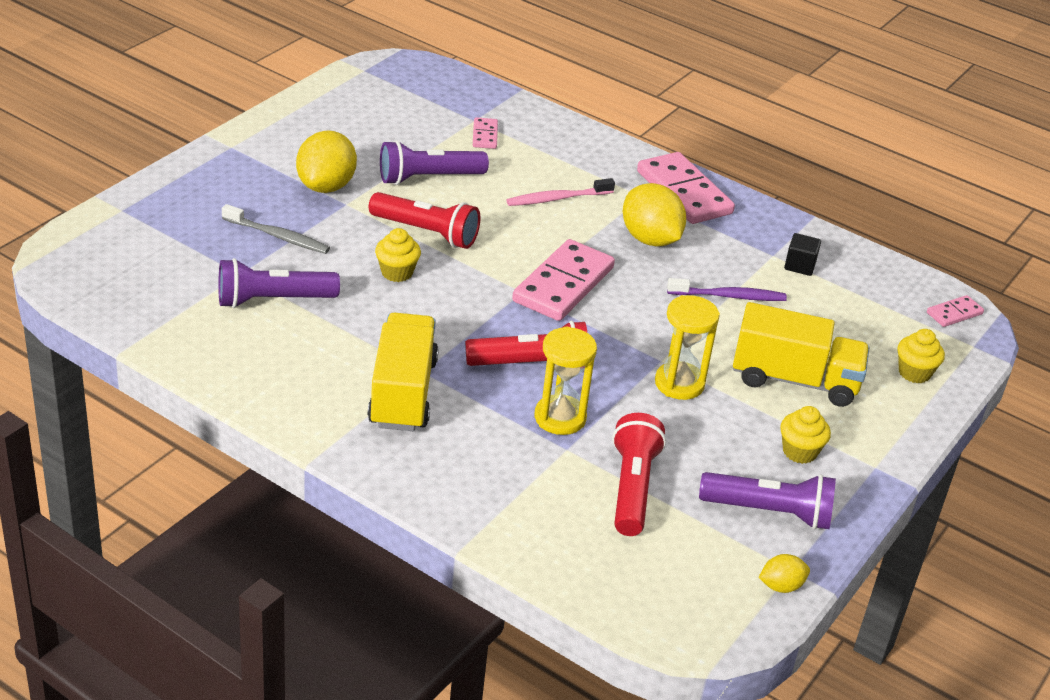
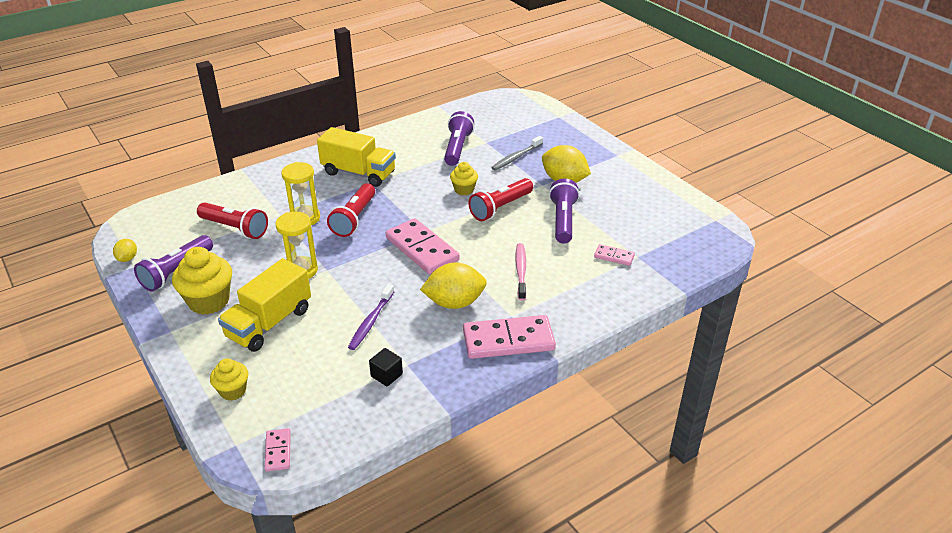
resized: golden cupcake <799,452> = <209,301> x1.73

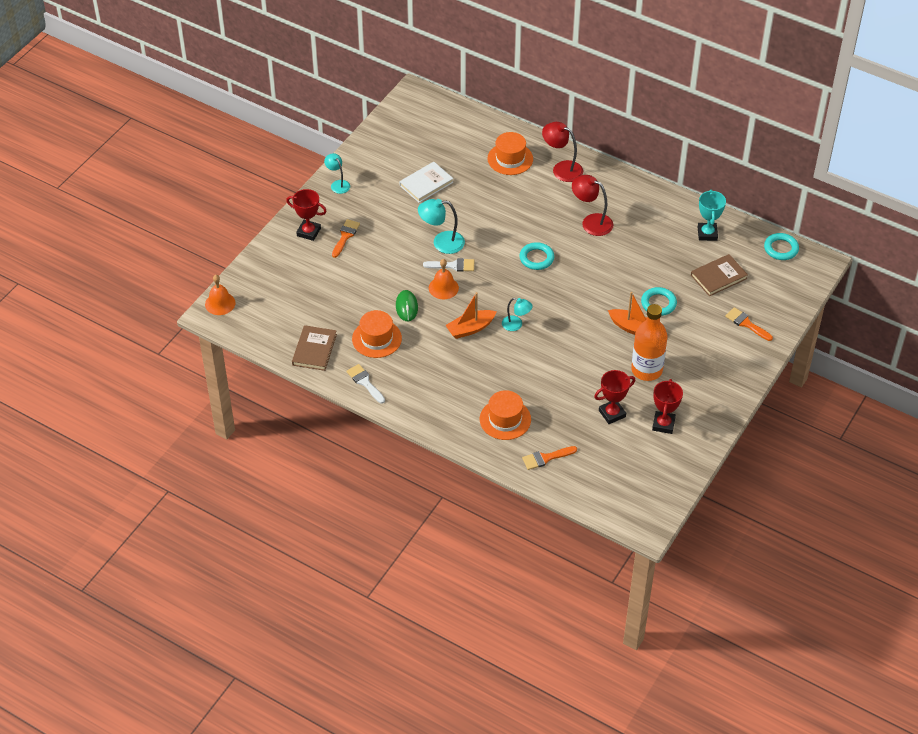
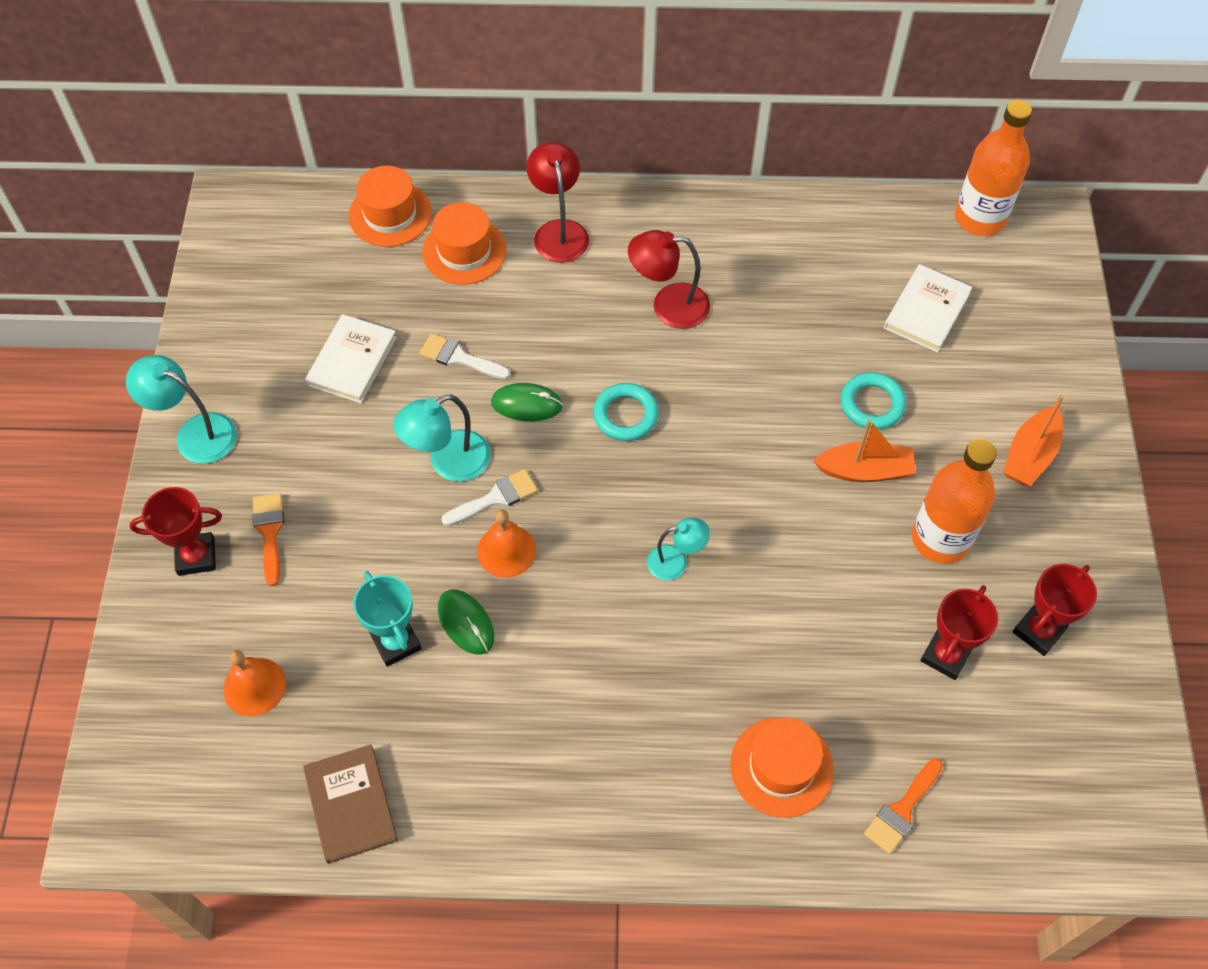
removed: orange-coloured paintbrush <746,323>
added: emerald mouse <527,404>
moved: orange-coloured hand bell <220,303> to <254,686>; white paintbrush <365,382> to <459,358>; orange-coloured hat <377,338> to <390,214>; orange-coloured boat <470,328> to <1030,455>; turquoise award cup <707,234> to <396,642>
replaced: turquoise hoop <781,249> to orange-coloured bottle <979,218>
recoloured: brown hardcover <718,277> to white hardcover <926,311>
turned: scarlet lamp <562,169> = <559,231> 75 degrees clockwise; scarlet award cup <663,424> = <1038,631> 60 degrees clockwise
resized: turquoise lamp <338,184> = <195,433> x1.57

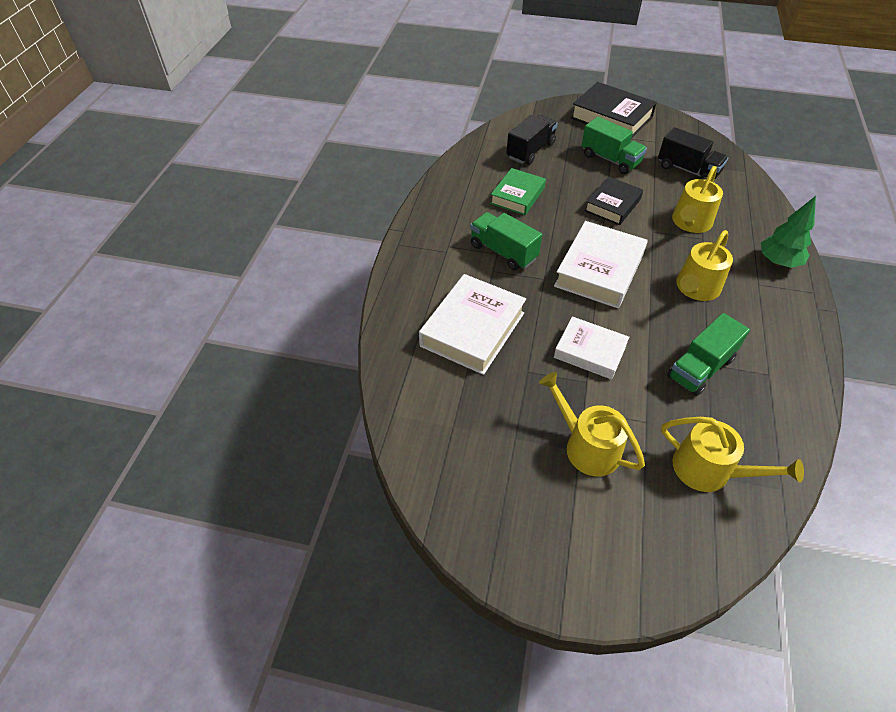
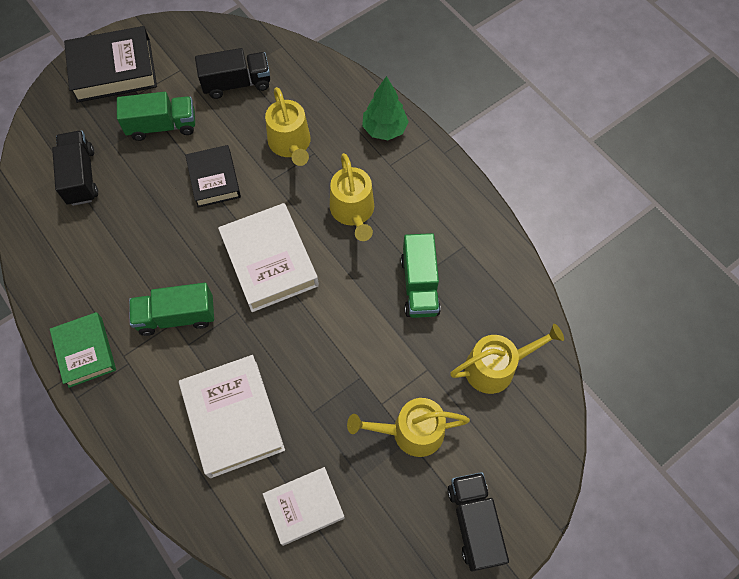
added: black lorry <474,523>
moved: emerald hardcover <517,196> to <85,351>; white hardcover <590,352> to <304,507>

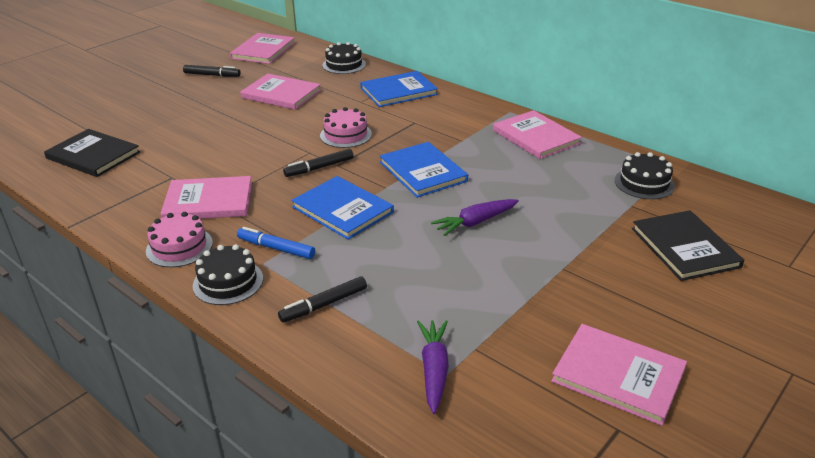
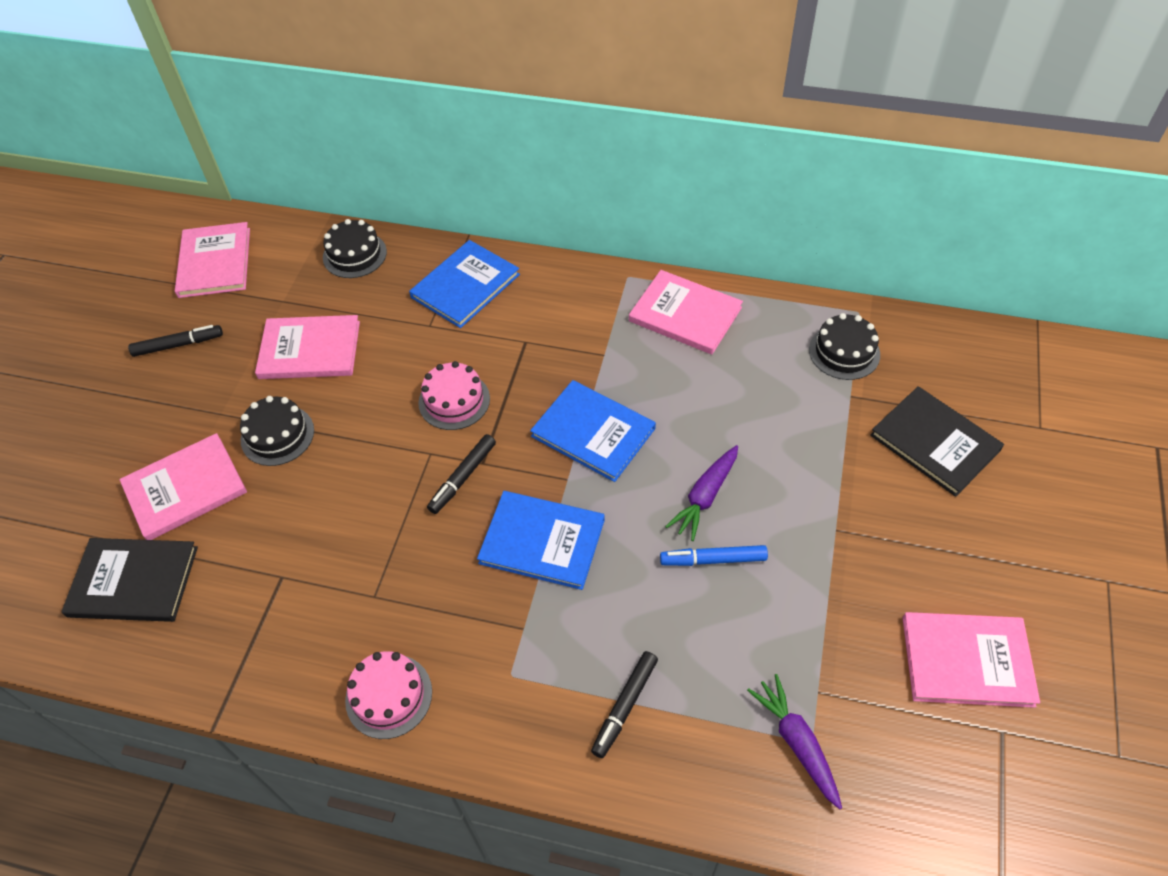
moved: pink hardcover <208,201> to <185,489>; black gateau <228,282> to <277,435>; blue marker <276,248> to <713,560>

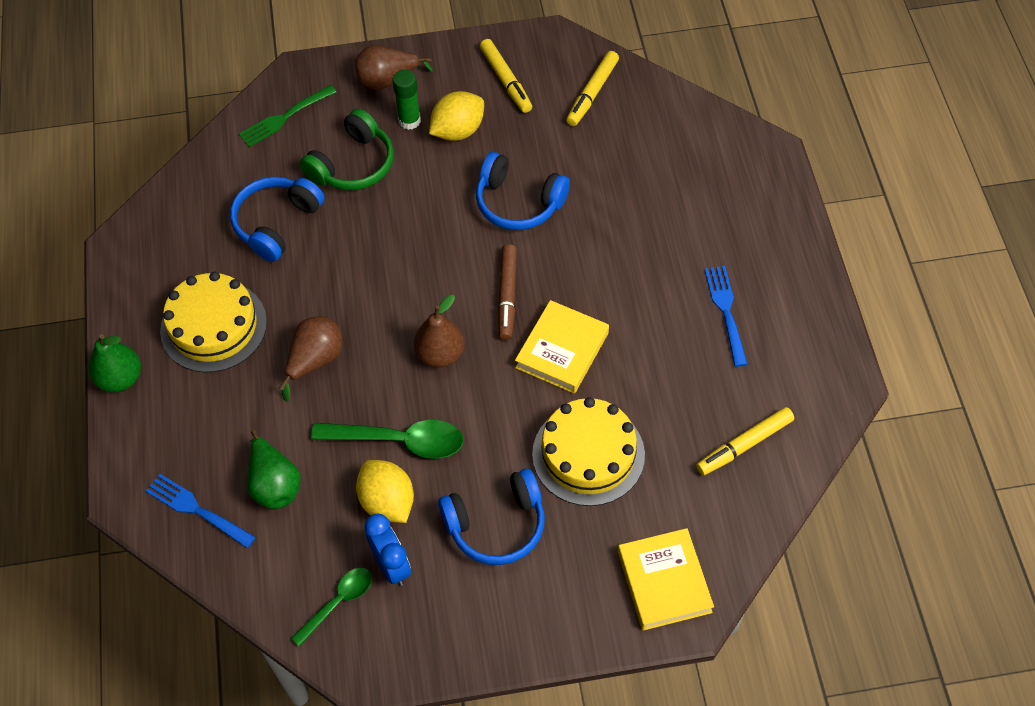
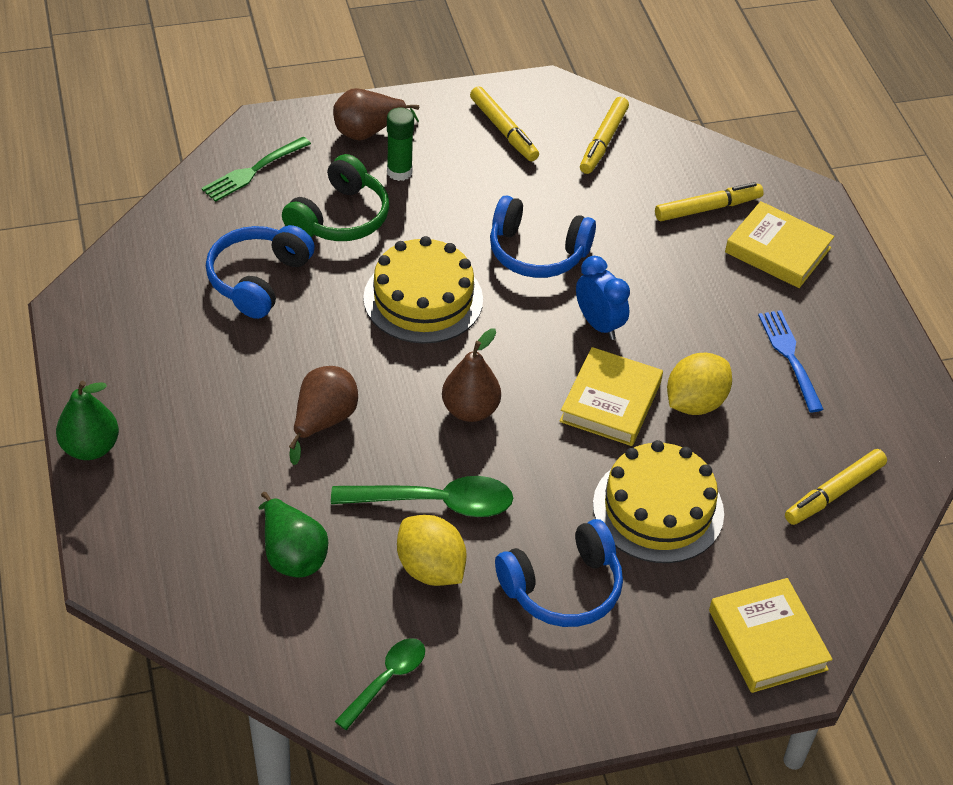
removed: blue dinner fork <198,510>; brown marker <507,296>
added: golden marker <707,208>; golden hardcover <777,250>
moved: golden gateau <213,326> to <423,299>; blue clock <391,565> to <599,324>; golden toy lemon <458,131> to <695,403>

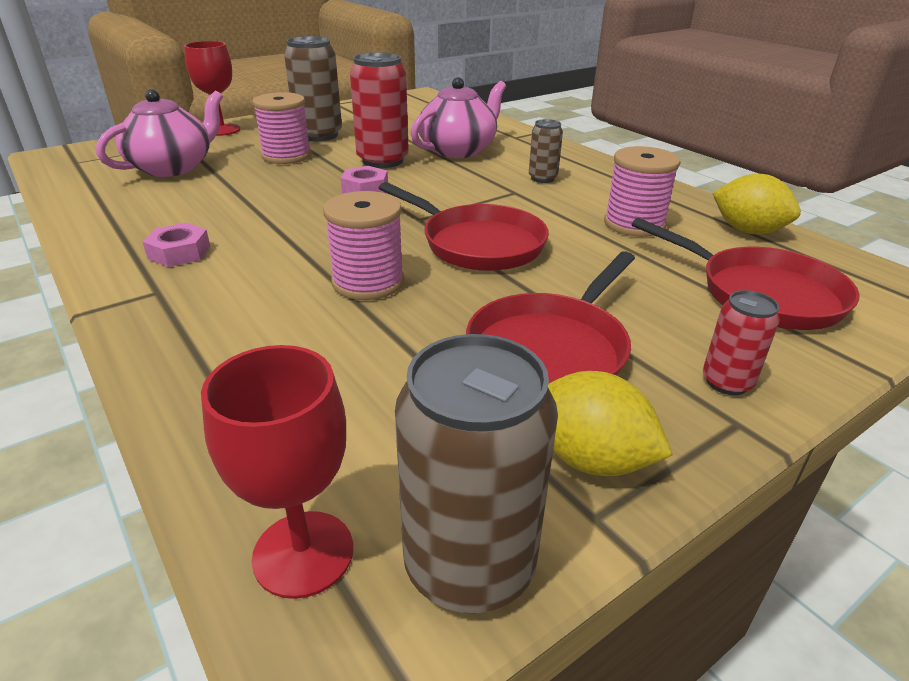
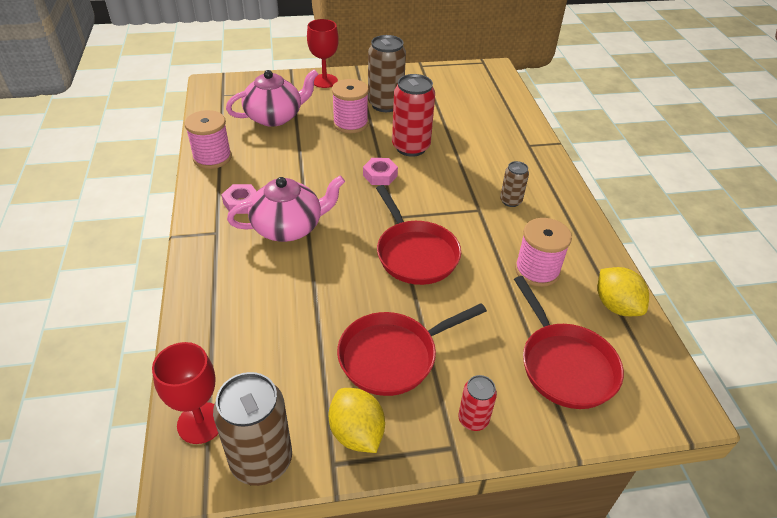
moved: pink spool <368,282> to <212,157>; pink tea pot <458,150> to <289,227>

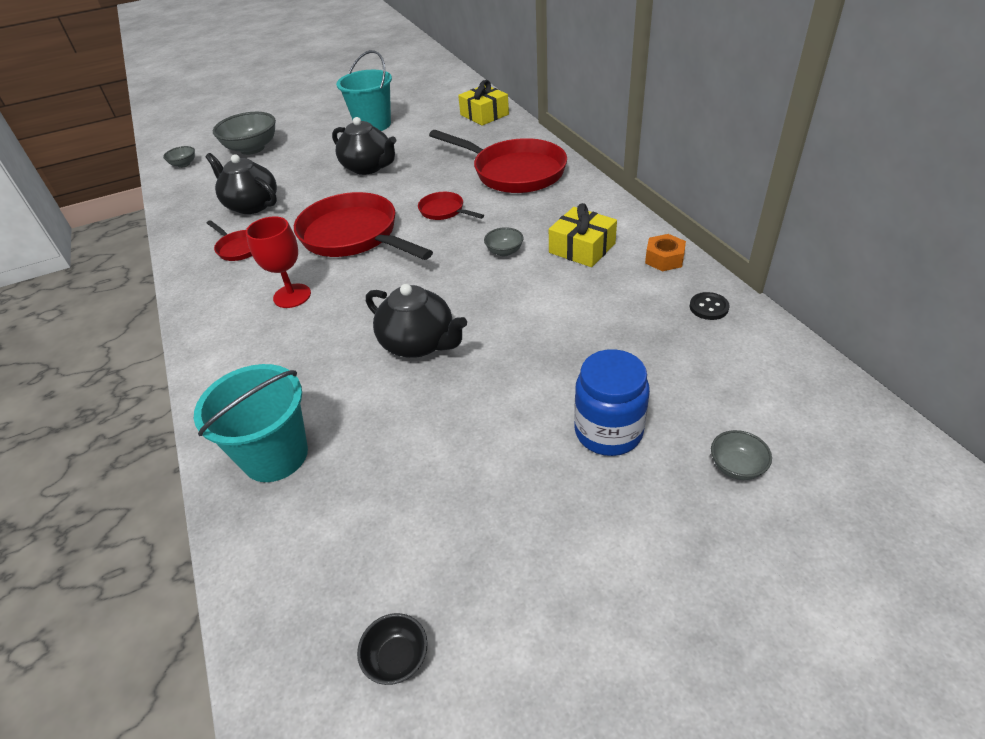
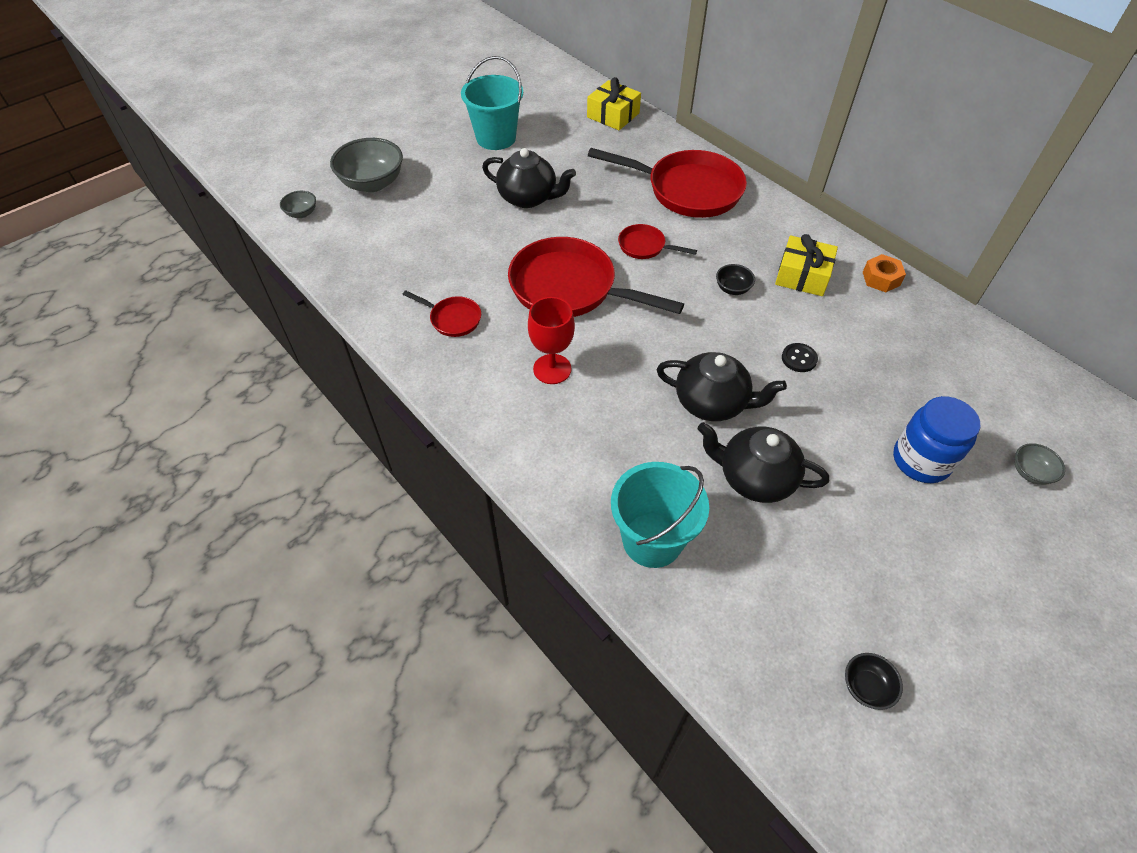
moved: black tea pot <251,205> to <754,477>; black shirt button <708,307> to <799,358>
recoloured: gray deep dish <504,251> to black deep dish <732,288>

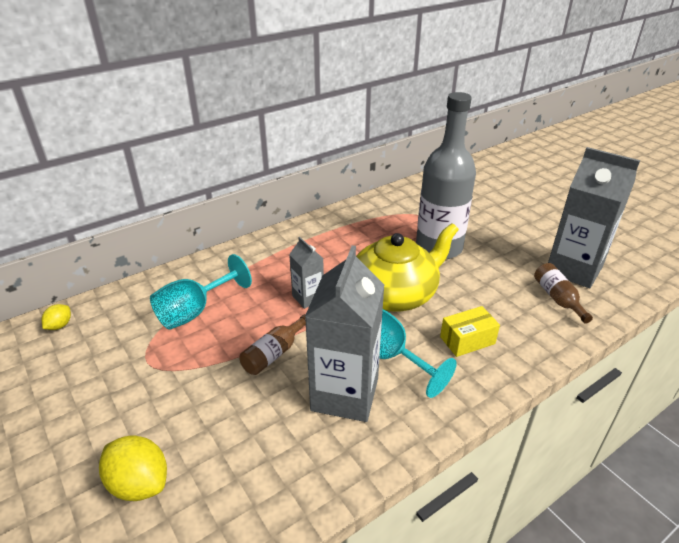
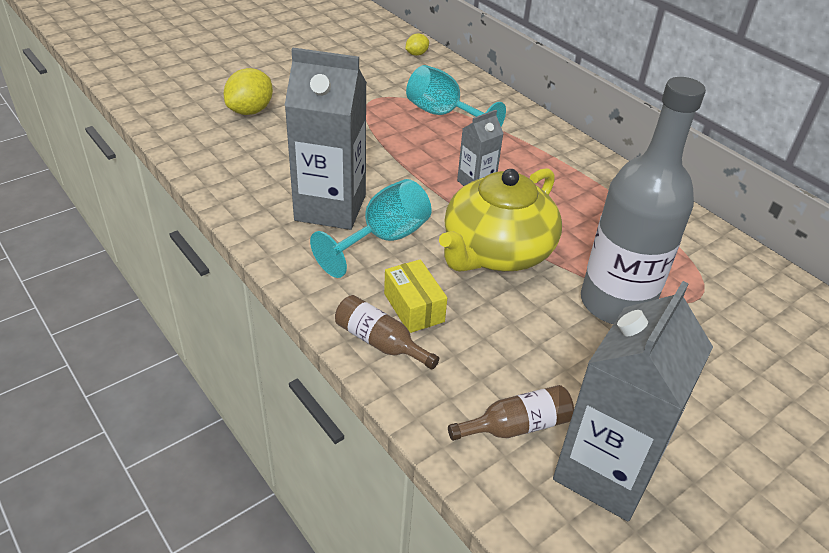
moved: brown bottle <274,353> to <380,342>
turned: golden toy lemon <60,325> = <416,54> 60 degrees counterclockwise; golden tea pot <395,294> = <496,251> 75 degrees clockwise

